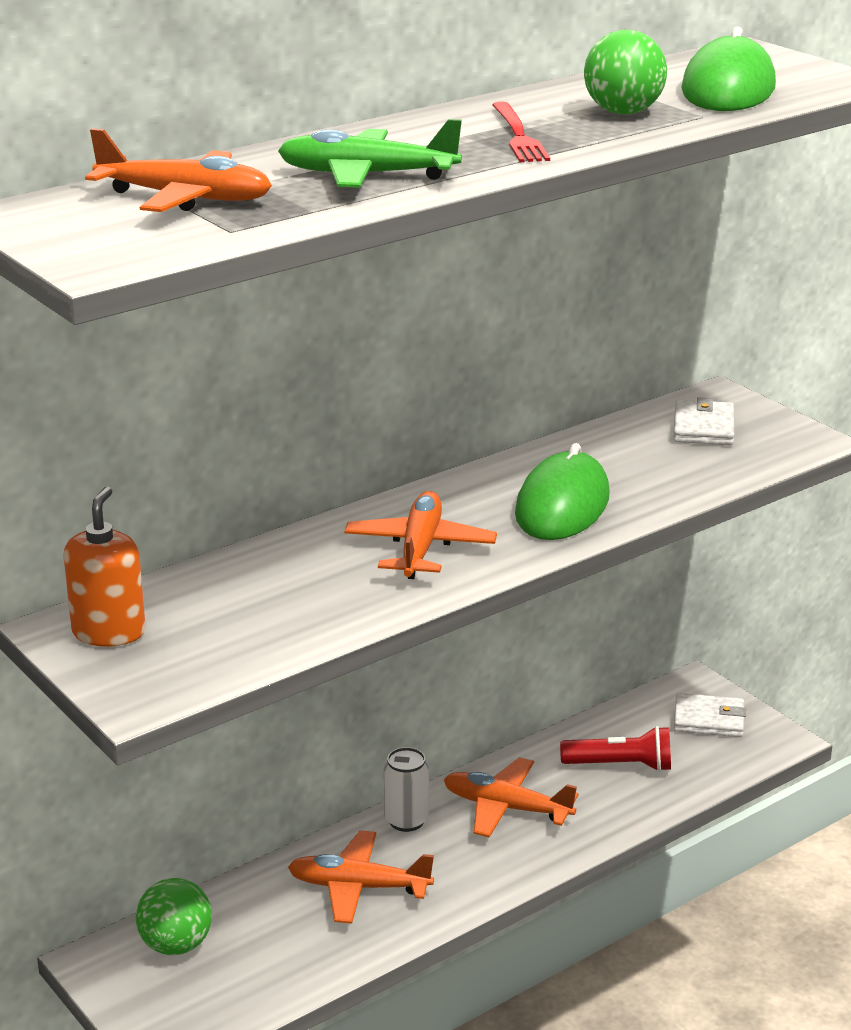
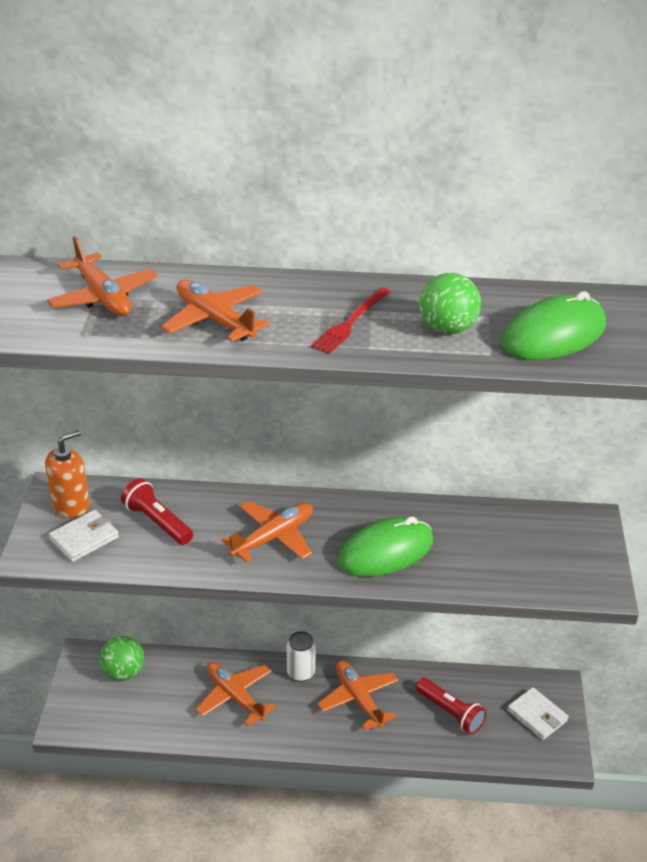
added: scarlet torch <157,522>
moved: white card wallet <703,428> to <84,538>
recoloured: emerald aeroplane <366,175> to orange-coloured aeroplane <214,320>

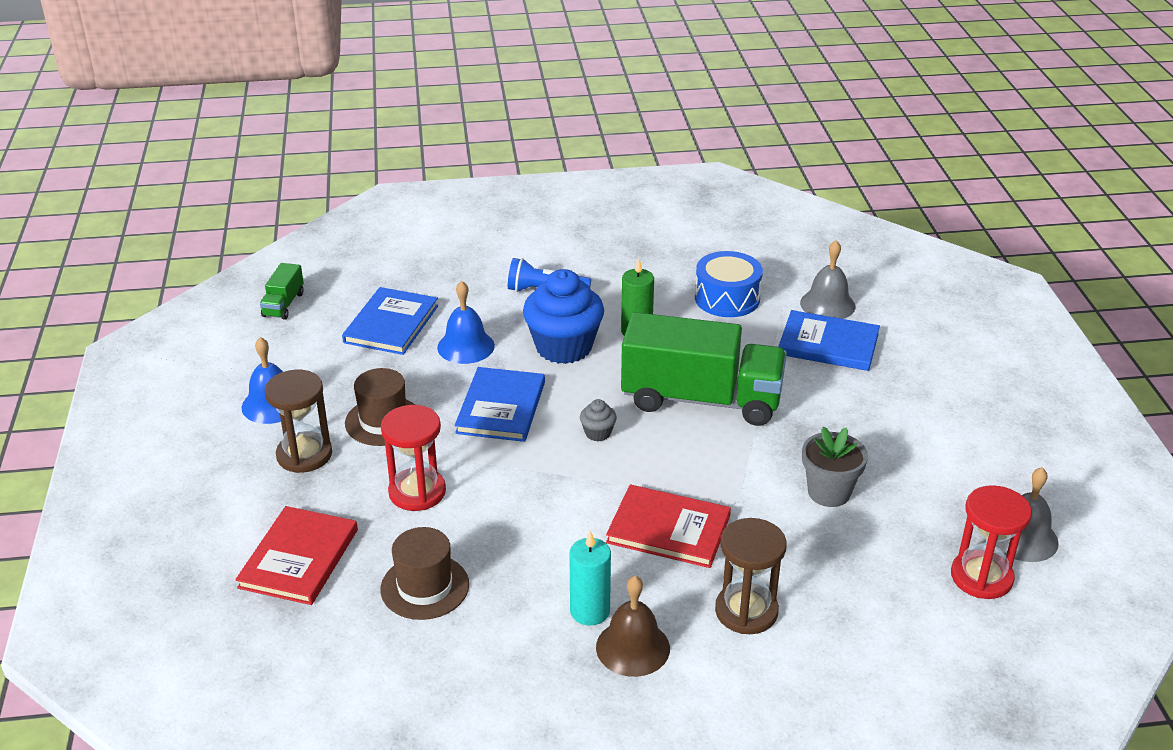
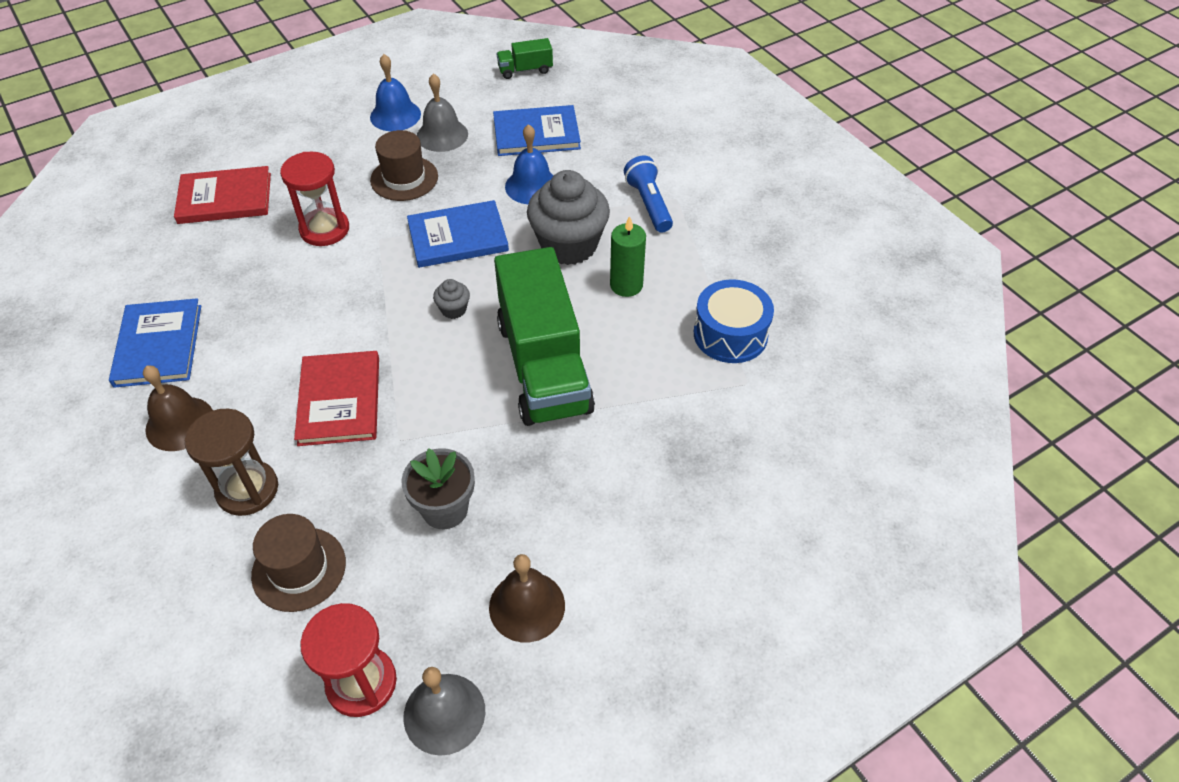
removed: brown sand timer <304,455>; turquoise pillar candle <590,611>
added: brown hand bell <527,606>
moved: brown hat <425,587> to <299,569>; blue hardcover <828,344> to <158,345>; gray hand bell <827,304> to <442,135>
recoloured: blue cupcake <564,347> to gray cupcake <569,245>

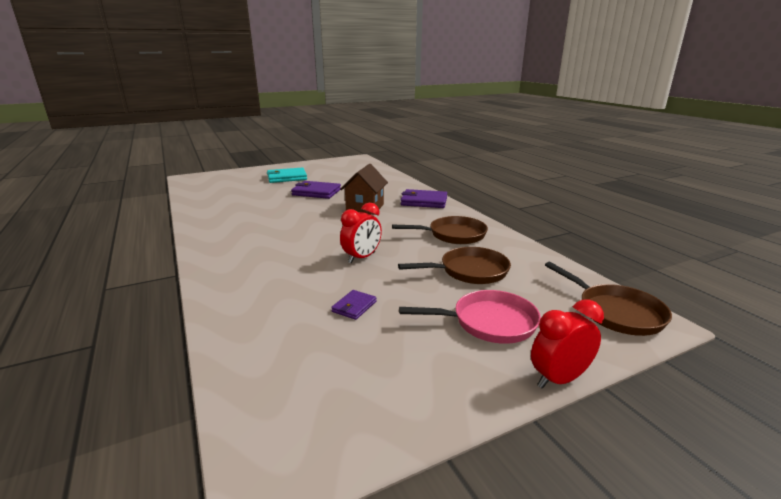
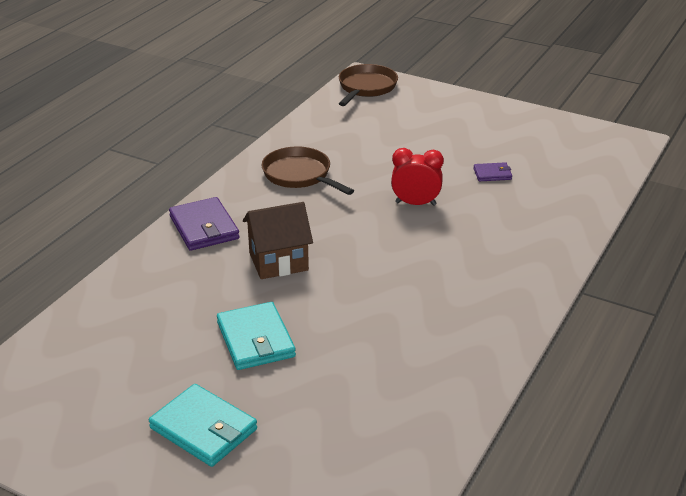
removed: brown frying pan <469,271>; pink frying pan <489,322>; scarlet clock <559,379>
recoloured: violet card wallet <316,192> to turquoise card wallet <256,340>

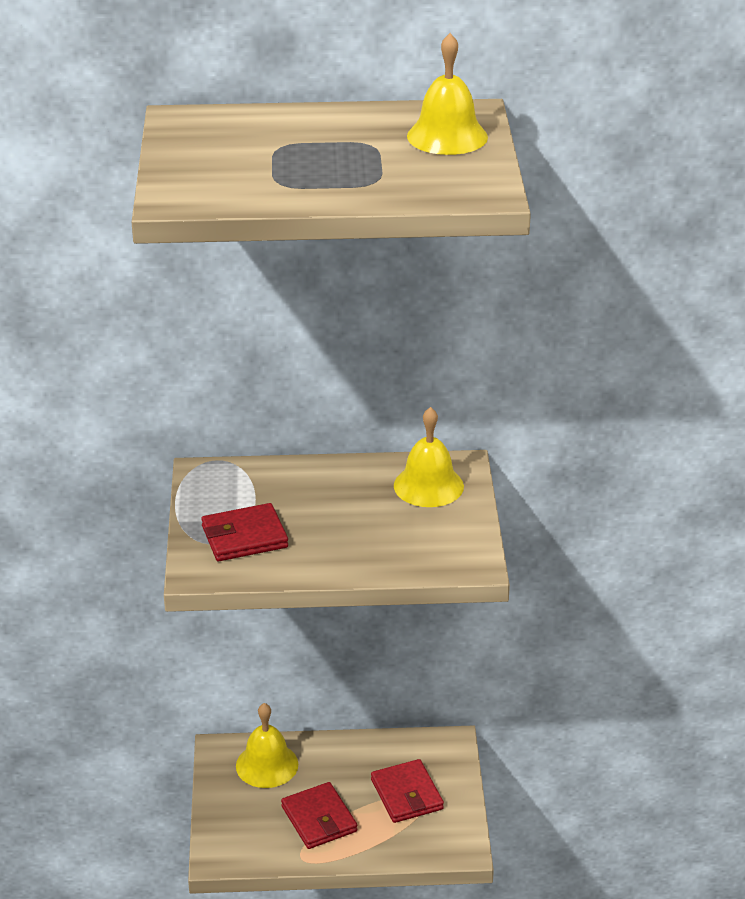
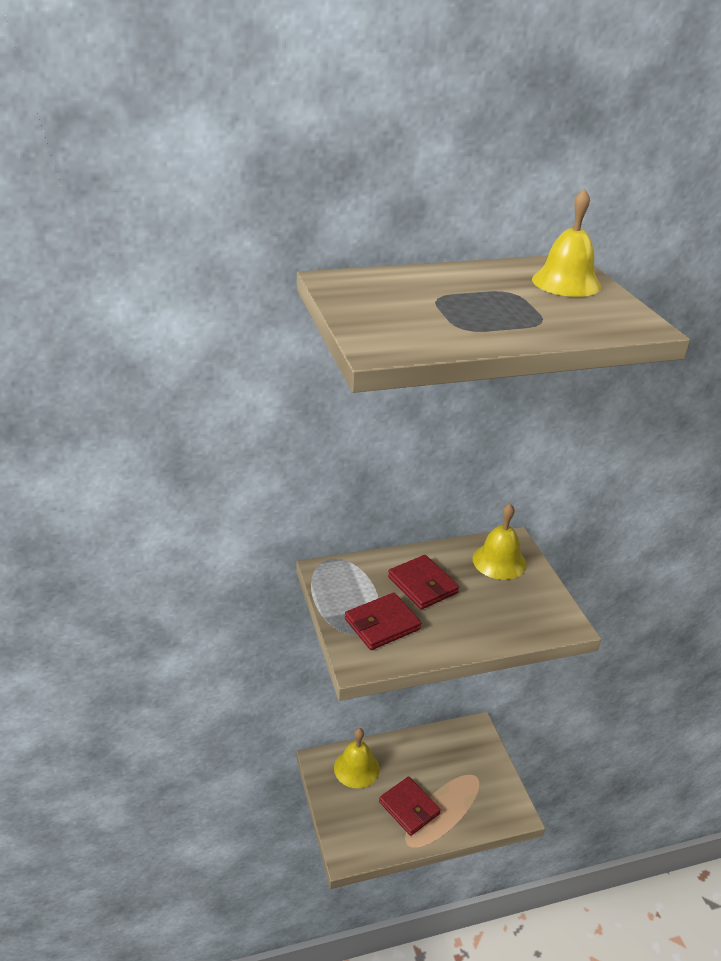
moved: scarlet card wallet <406,794> to <422,585>

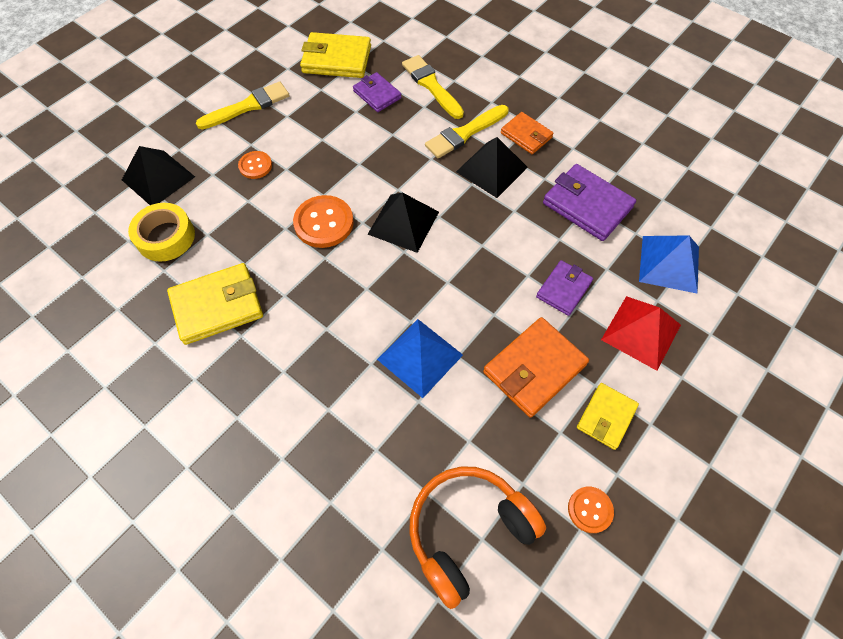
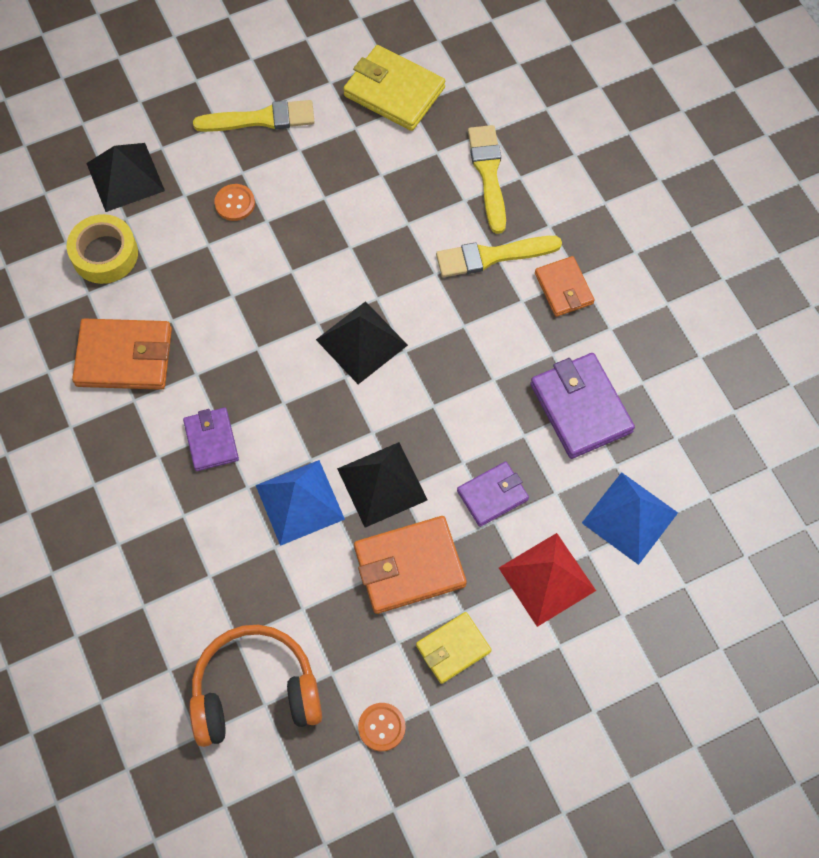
removed: orange-coloured shirt button <324,223>
moved: violet card wallet <377,94> to <211,441>; black pyramid <491,169> to <382,484>
recoloured: golden card wallet <217,306> to orange-coloured card wallet <124,357>

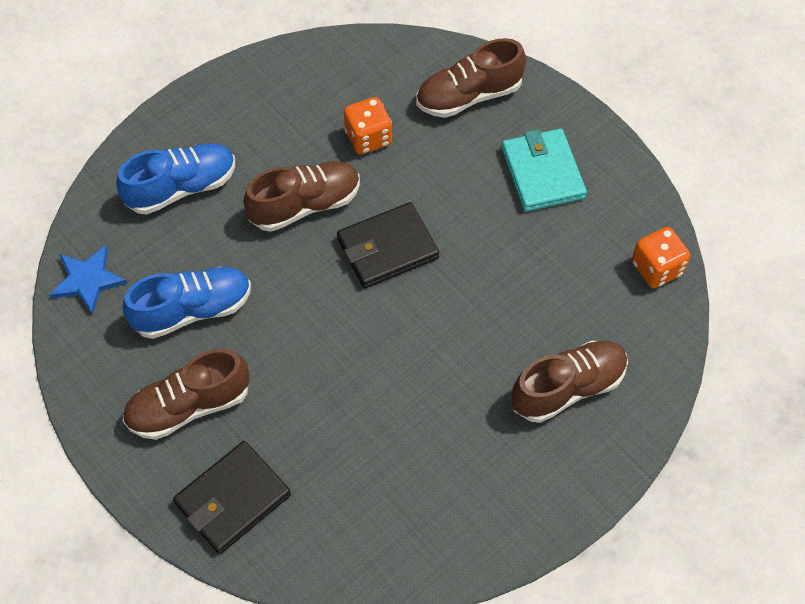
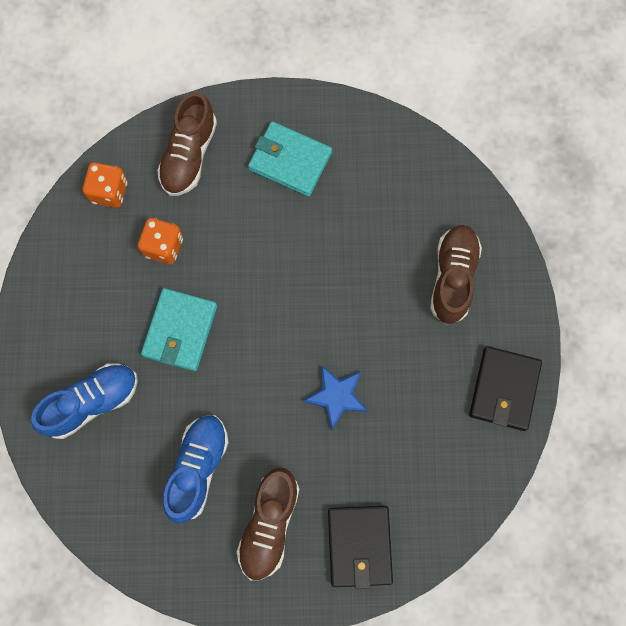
moved: blue five-pointed star <87,280> to <336,396>; black card wallet <387,248> to <504,389>; orange-coloured game die <656,268> to <109,191>
replaced: brown shoe <305,205> to turquoise card wallet <180,330>
turned: blue shoe <181,188> = <92,402> 45 degrees clockwise

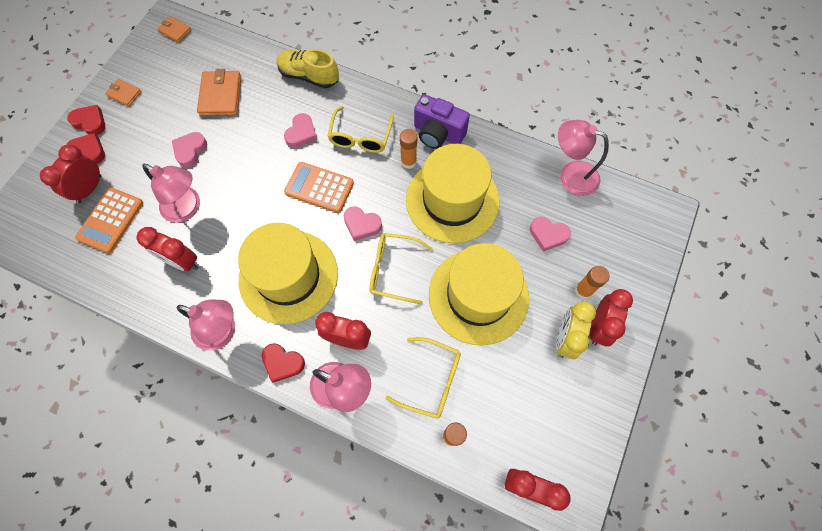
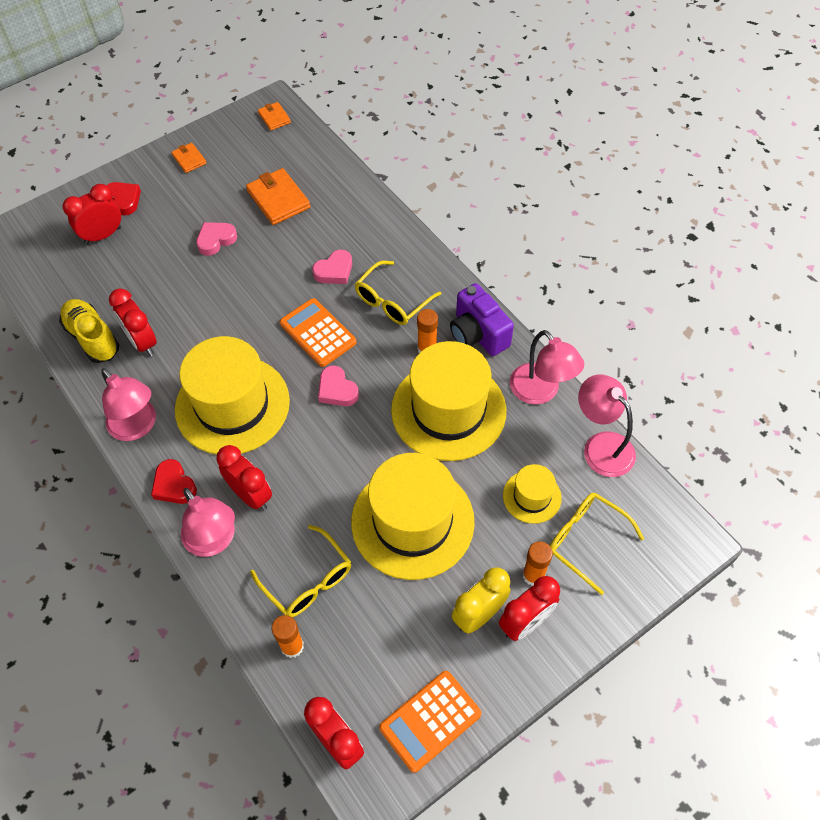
removed: scarlet heart shape <90,122>
moved: orange-coloured calculator <110,220> to <430,721>; pink lamp <187,208> to <540,392>; golden shoe <309,76> to <92,338>; golden glasses <393,270> to <585,540>
replaced: pink heart shape <548,235> to golden hat <532,496>
turned: orange-coloured card wallet <221,95> = <278,199> 60 degrees counterclockwise

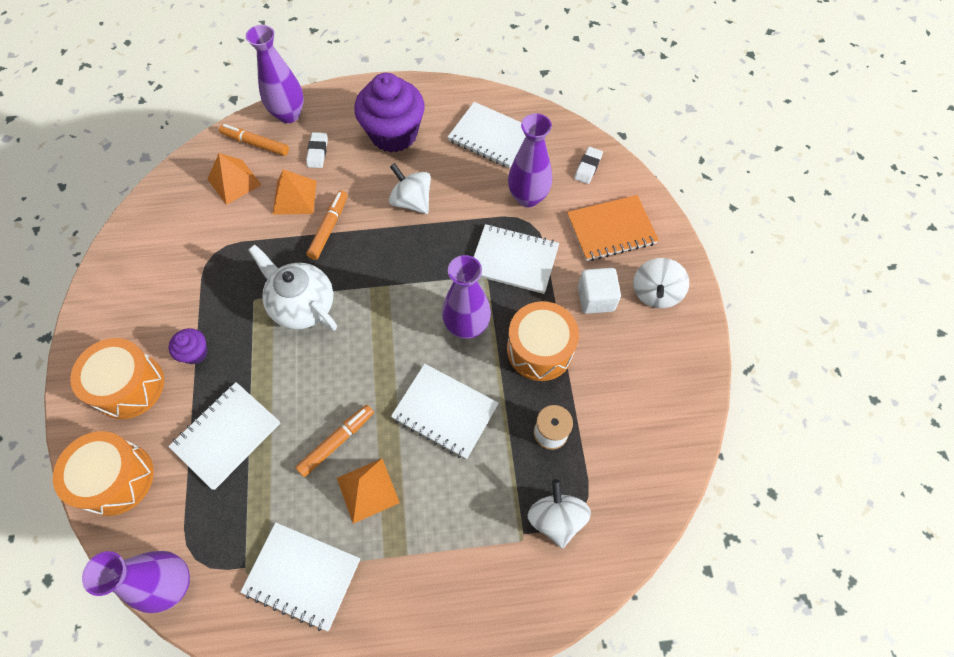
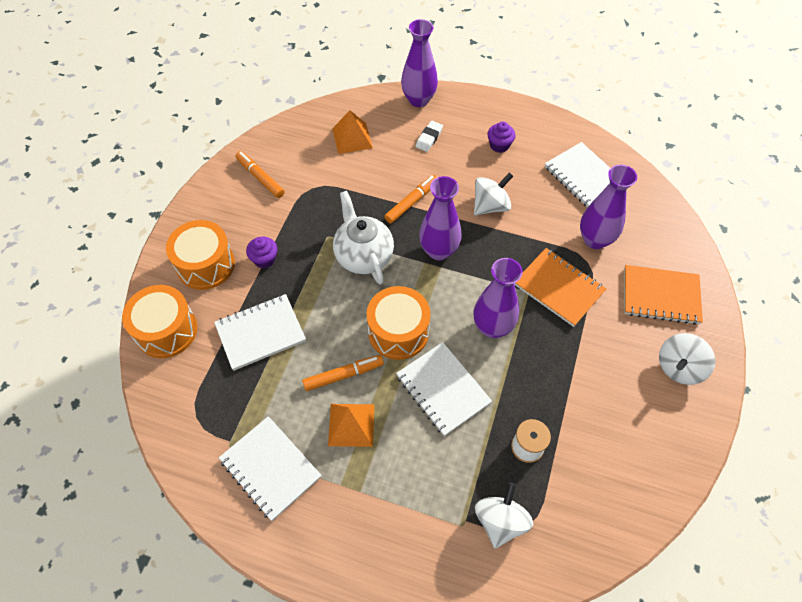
removed: orange-coloured pyramid <294,197>; white gum eraser <588,167>; white solid cube <595,298>
moved: violet vase <173,584> to <439,251>; orange-coloured marker <256,144> to <260,178>; orange-coloured drum <540,350> to <398,332>
recoloured: white notepad <514,260> to orange-coloured notepad <558,288>
turned: white spinning top <411,201> = <490,206> 75 degrees clockwise
resized: violet cupcake <394,134> = <499,145> x0.45

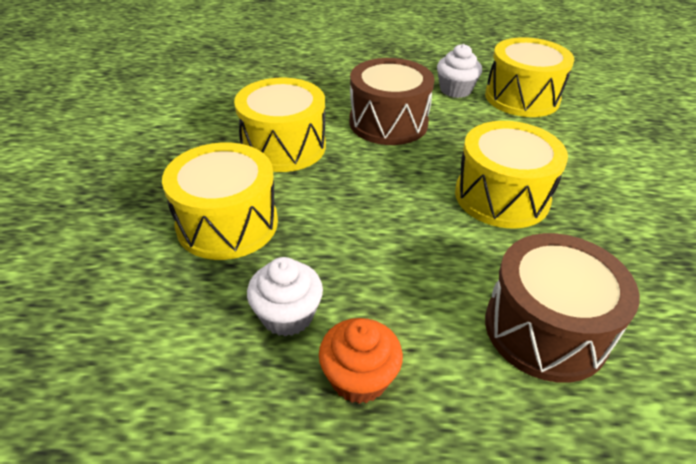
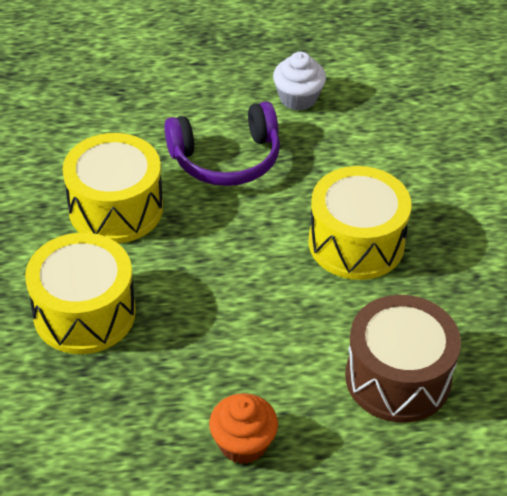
removed: white cupcake <287,315>; golden drum <522,97>
replaced: brown drum <388,122> to violet headphones <226,159>

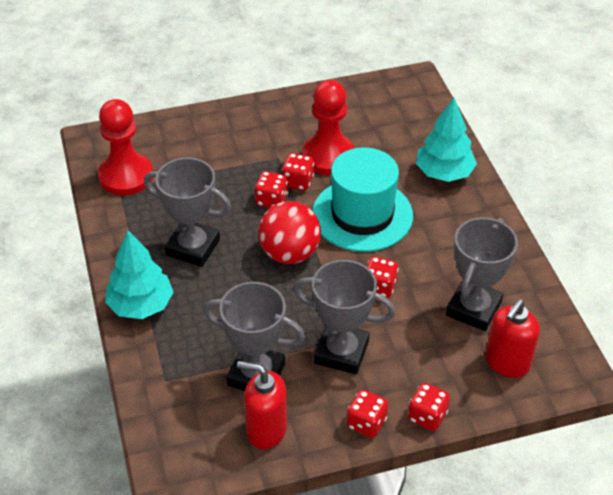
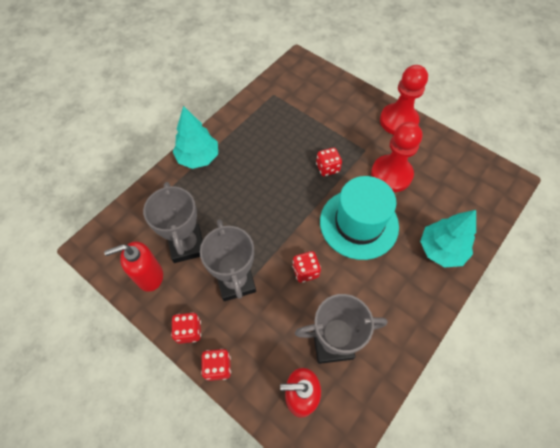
removed: gray award cup <193,247>; scarlet play ball <290,253>; scarlet game die <298,182>
moved: scarlet chess pawn <126,176> to <398,121>
turned: scarlet pump bottle <266,430> = <149,276> 90 degrees counterclockwise

